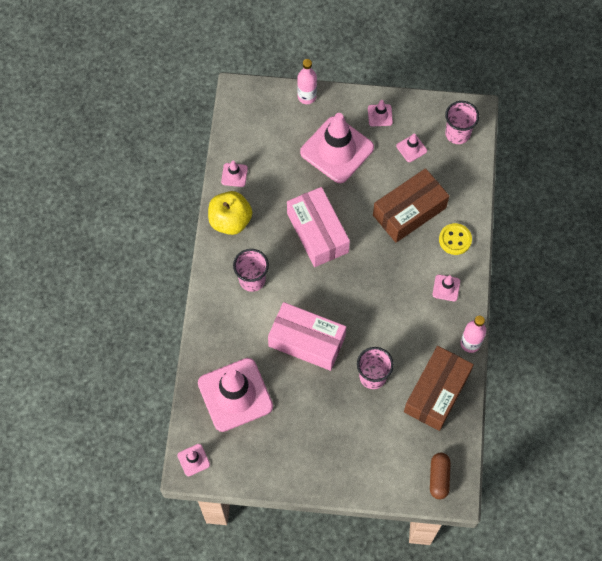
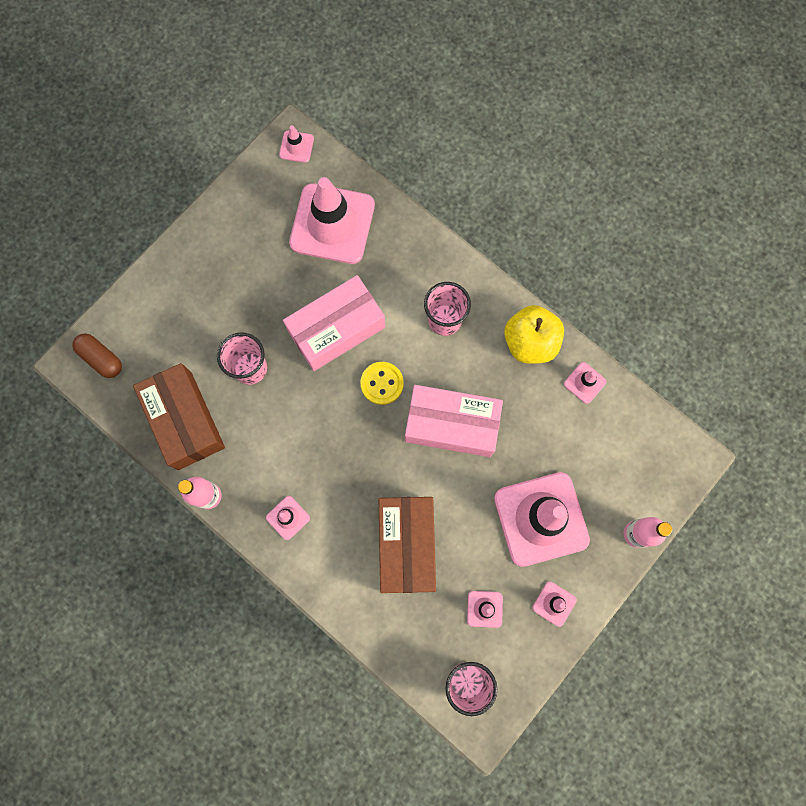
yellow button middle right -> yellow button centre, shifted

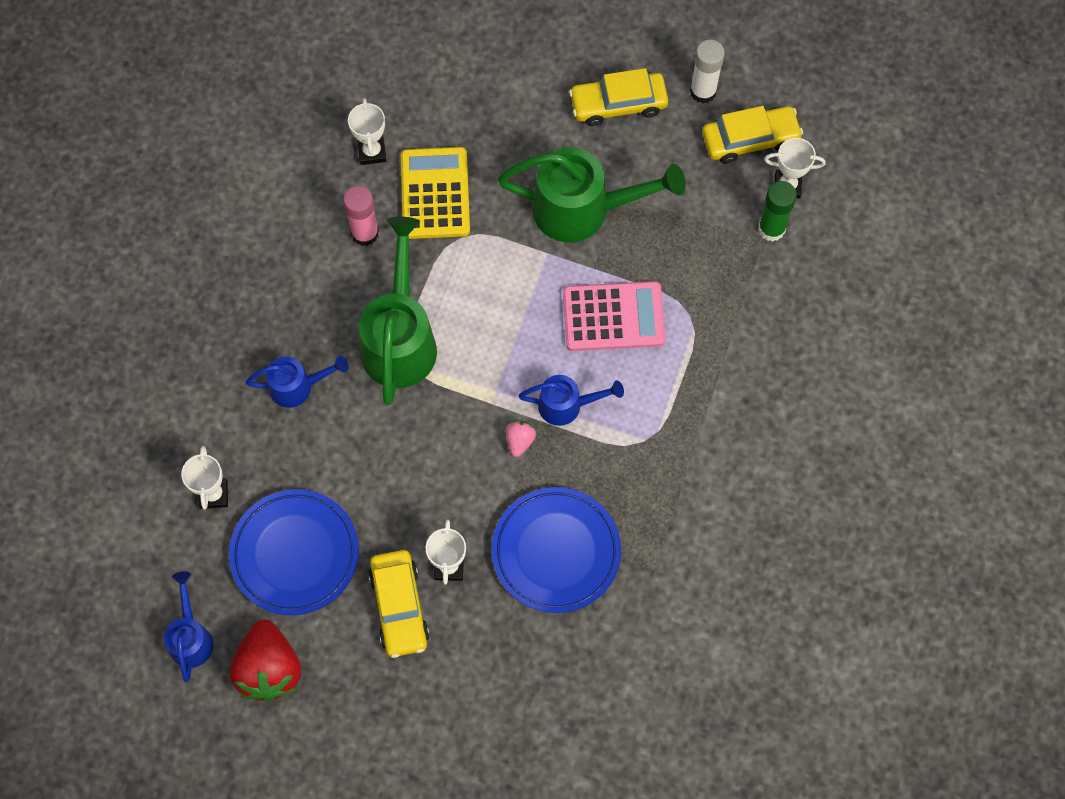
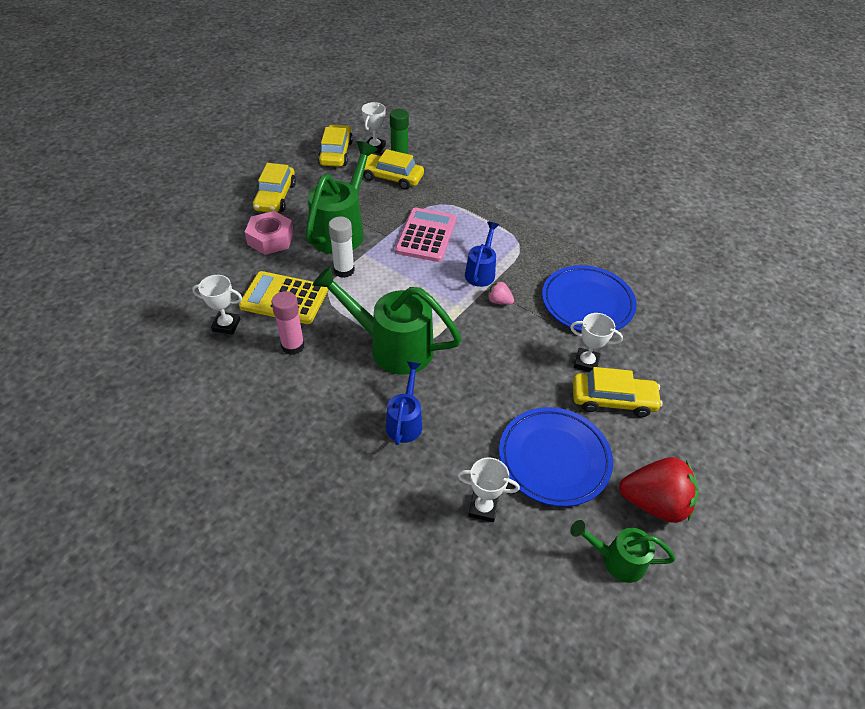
white glue stick top centre -> white glue stick centre, shifted
blue watering can (no. 1 from left) bottom left -> green watering can (no. 3 from left) bottom right
none -> yellow car (no. 3 from left) top centre
none -> pink nut top left

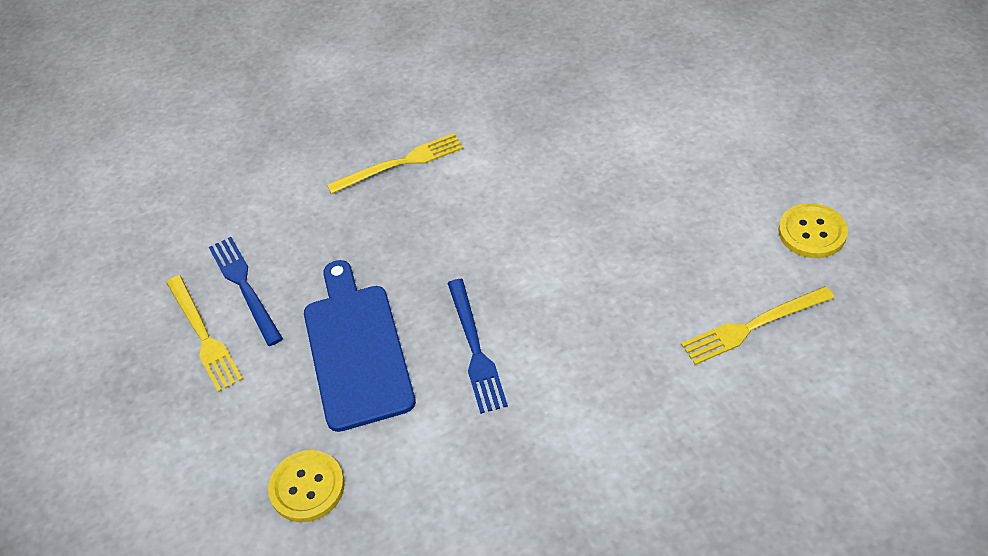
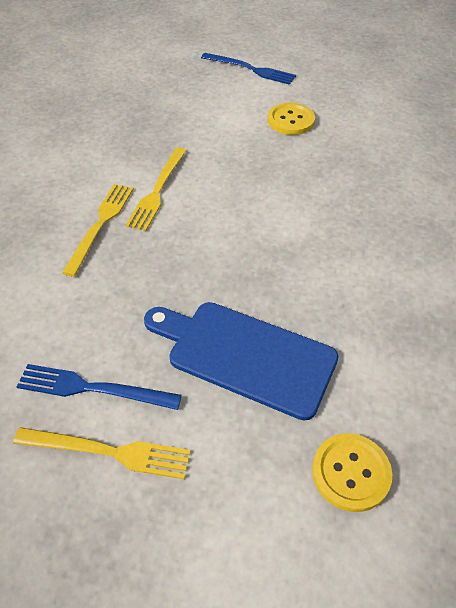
yellow button (no. 2 from left in the first image) middle right -> yellow button (no. 1 from left) top centre, shifted
blue fork (no. 2 from left) centre -> blue fork (no. 2 from left) top centre, shifted
yellow fork (no. 3 from left) middle right -> yellow fork (no. 3 from left) top centre, shifted

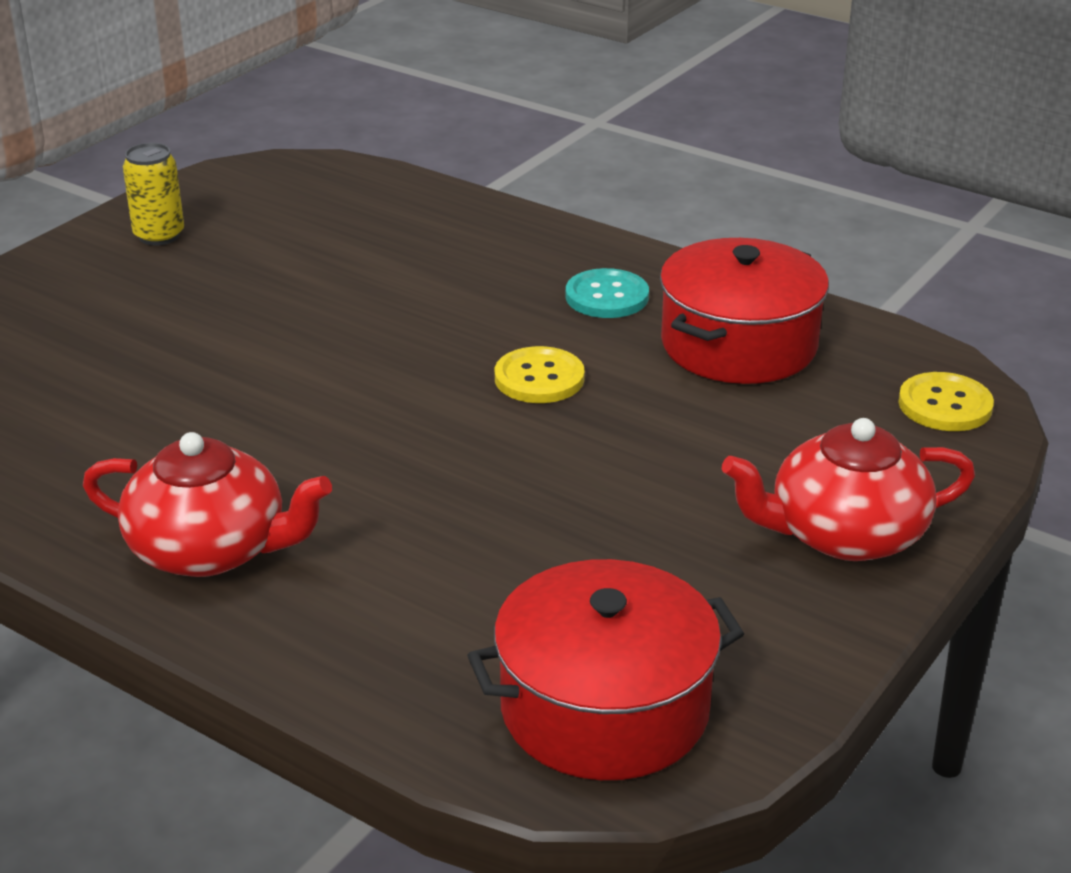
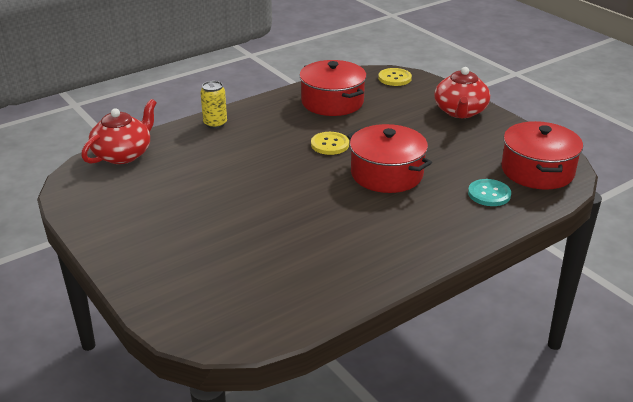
yellow can top left -> yellow can top centre, shifted
turquoise button centre -> turquoise button middle right, shifted
red teapot (no. 1 from left) middle left -> red teapot (no. 1 from left) top left, shifted
none -> red pot (no. 2 from left) centre

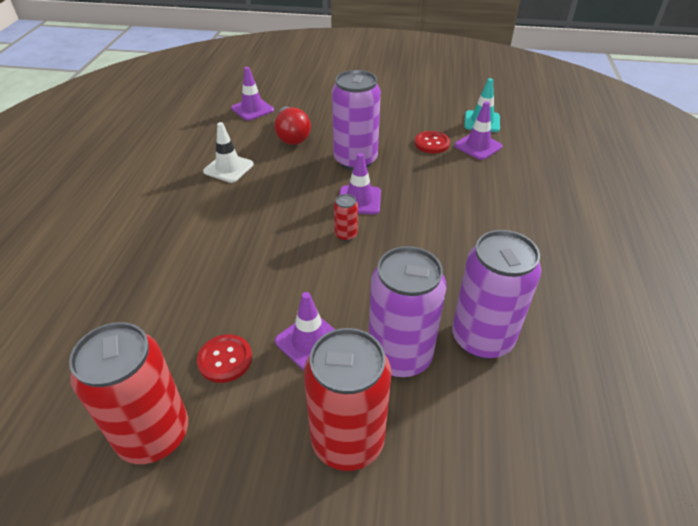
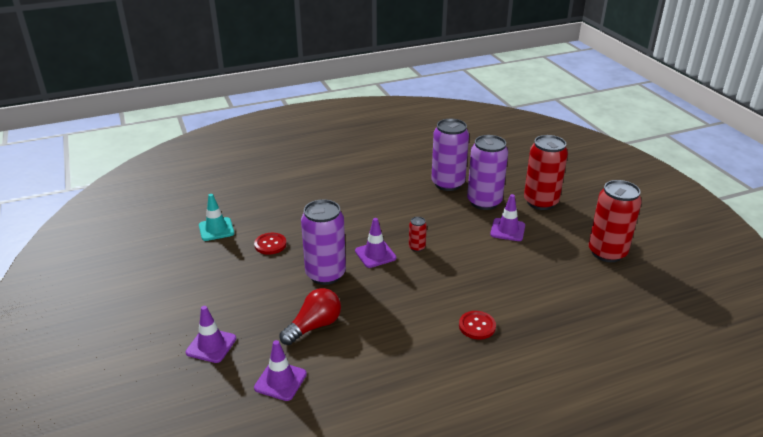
purple traffic cone (no. 4 from left in the first image) top right -> purple traffic cone (no. 1 from left) bottom left, shifted
white traffic cone top left -> none
red button (no. 1 from left in the first image) bottom left -> red button (no. 2 from left) bottom centre, shifted

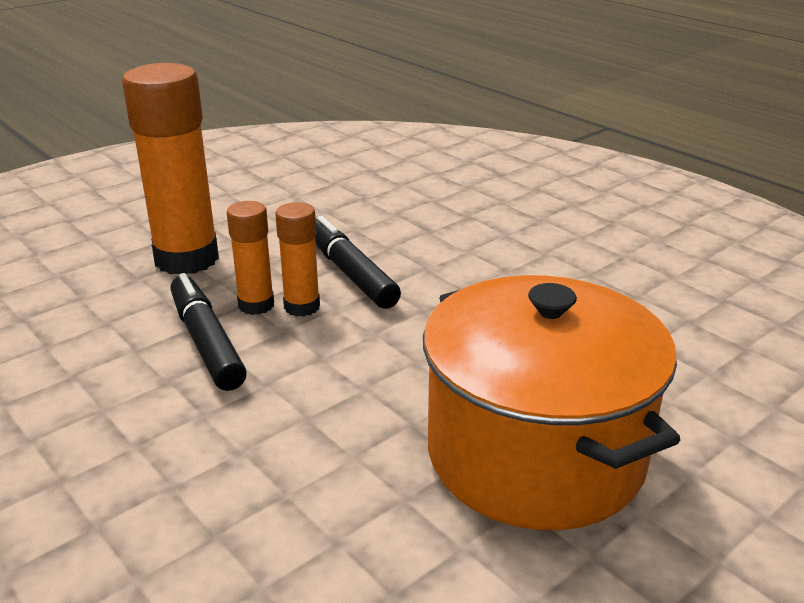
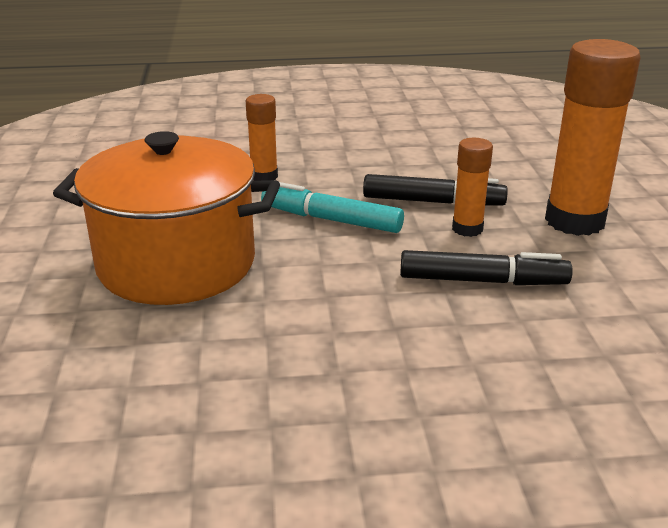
orange glue stick (no. 3 from left in the first image) centre -> orange glue stick (no. 1 from left) top centre, shifted
none -> turquoise marker centre

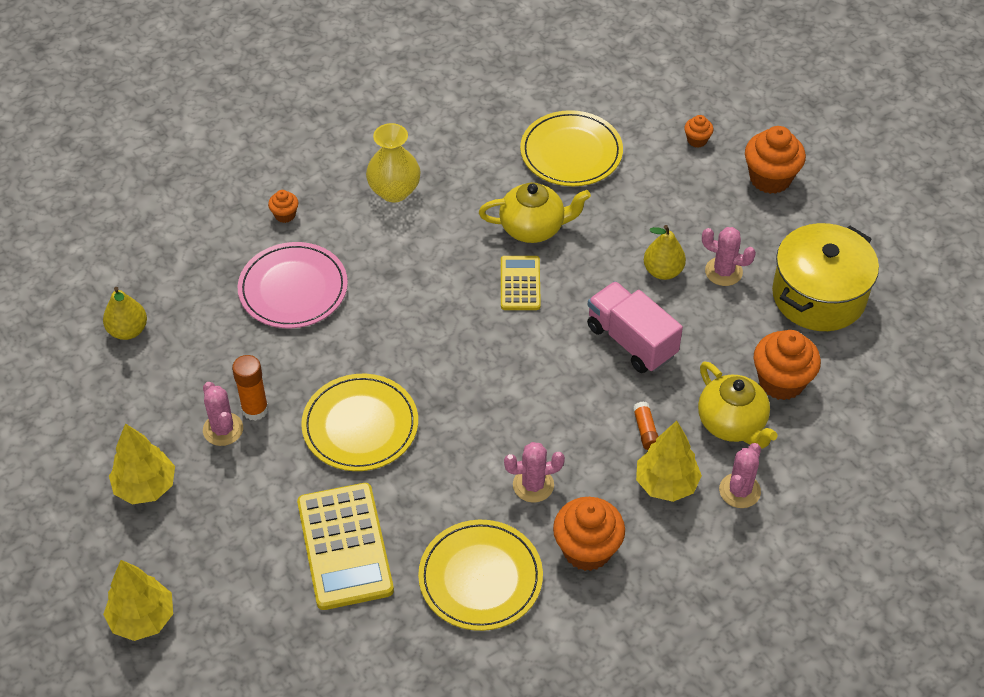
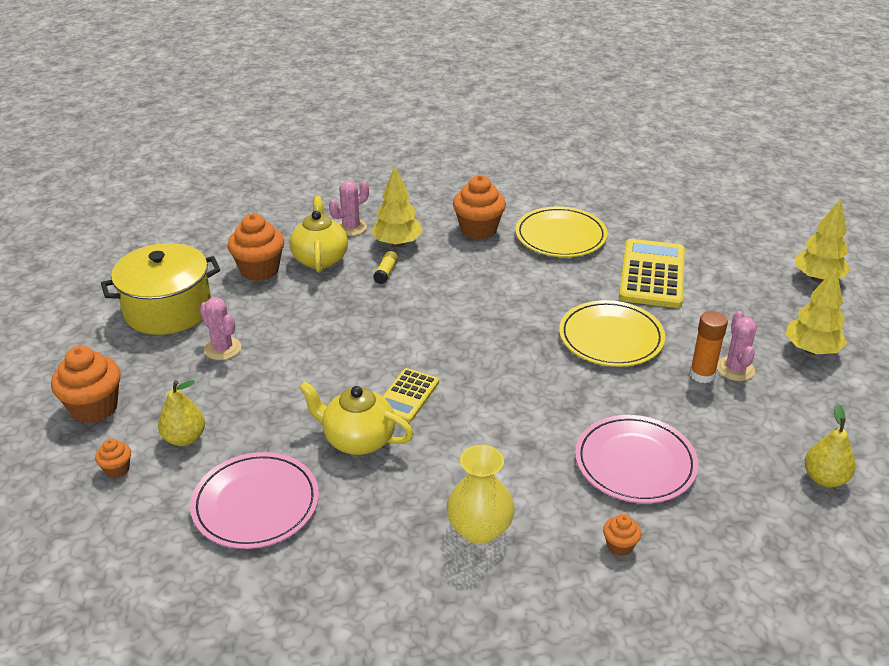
yellow plate (no. 3 from left) top centre -> pink plate (no. 1 from left) bottom left
yellow pear (no. 2 from left in the first image) middle right -> yellow pear (no. 1 from left) middle left, shifted
pink truck centre -> none
orange glue stick (no. 2 from left) centre -> yellow glue stick centre
pink cactus (no. 2 from left) bottom centre -> none

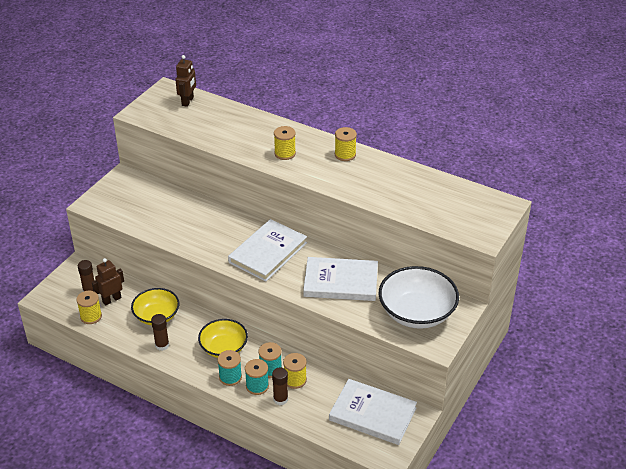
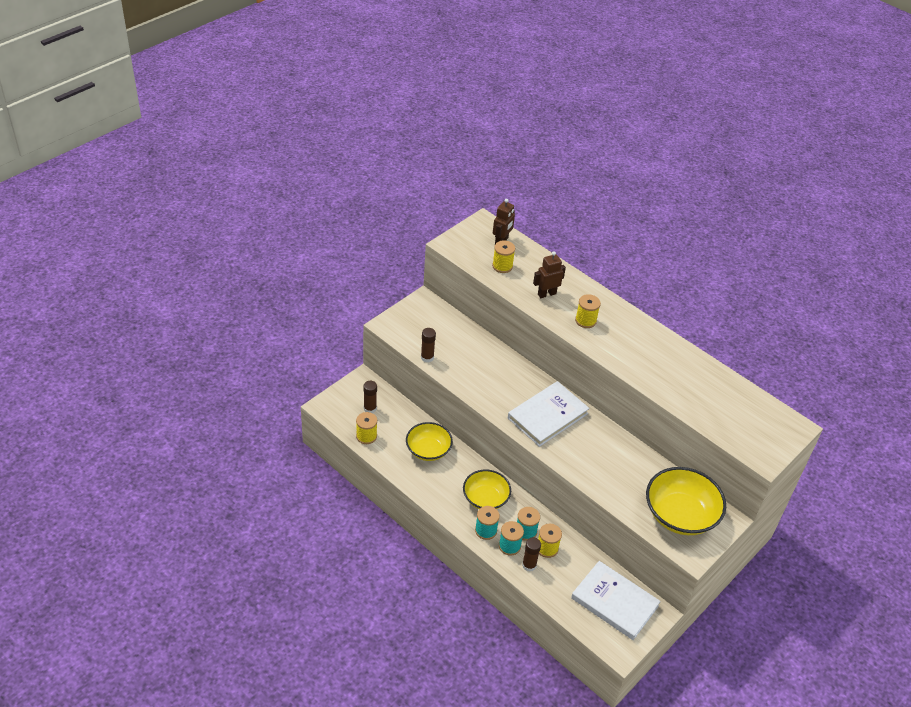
yellow spool (no. 4 from left in the first image) top centre -> yellow spool (no. 2 from left) centre, shifted
white book (no. 2 from left) centre -> none
brown robot (no. 1 from left in the first image) middle left -> brown robot (no. 2 from left) centre, shifted
white bowl middle right -> yellow bowl (no. 3 from left) bottom right
brown glue stick (no. 2 from left) bottom left -> brown glue stick (no. 2 from left) centre, shifted

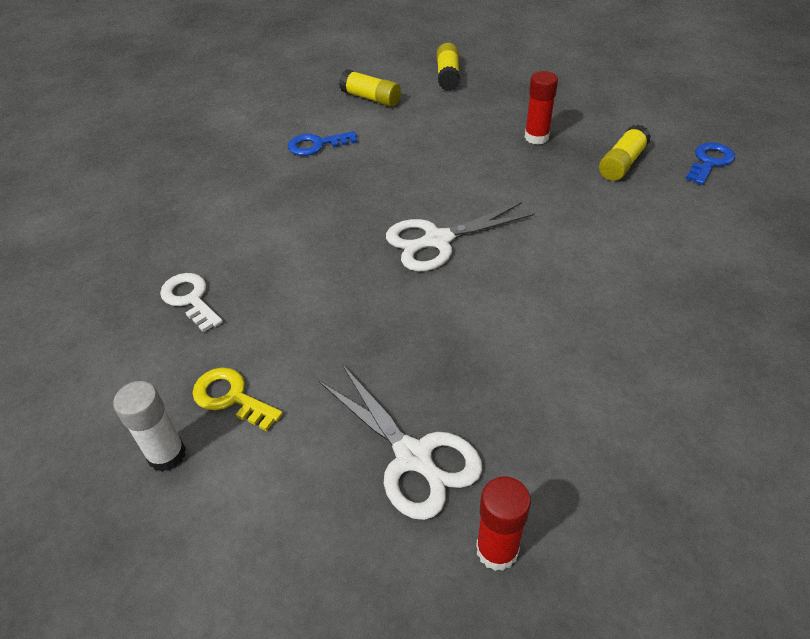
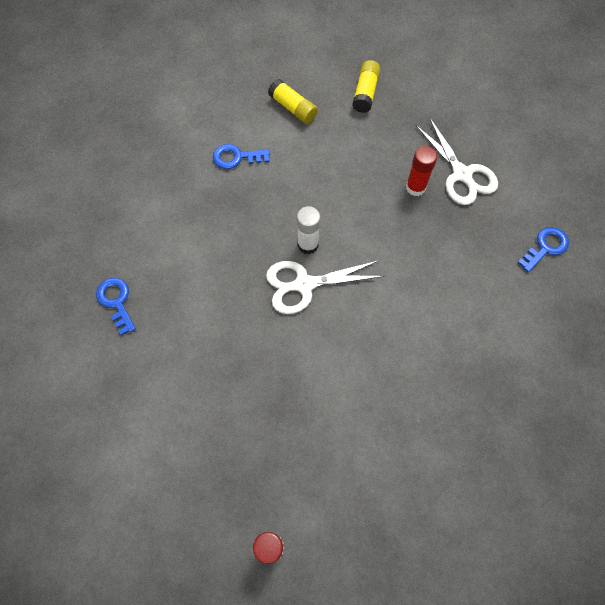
yellow glue stick (no. 3 from left) top right -> none
white key middle left -> blue key (no. 1 from left) middle left
white scissors (no. 1 from left in the first image) bottom centre -> white scissors (no. 2 from left) top right, shifted
yellow key middle left -> none
white glue stick bottom left -> white glue stick centre, shifted

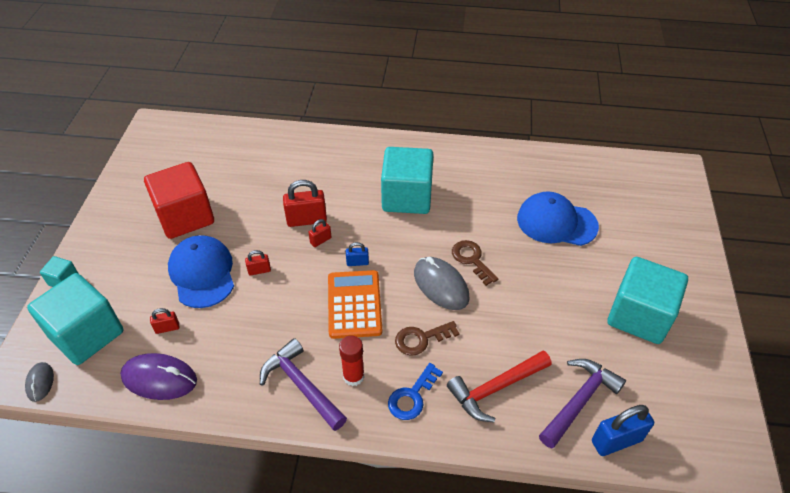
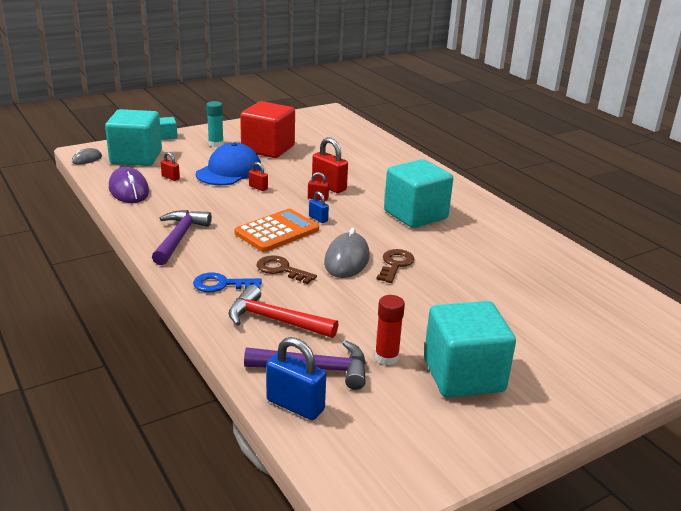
blue cap (no. 2 from left) middle right -> none
red glue stick bottom centre -> red glue stick centre, shifted
none -> turquoise glue stick top left

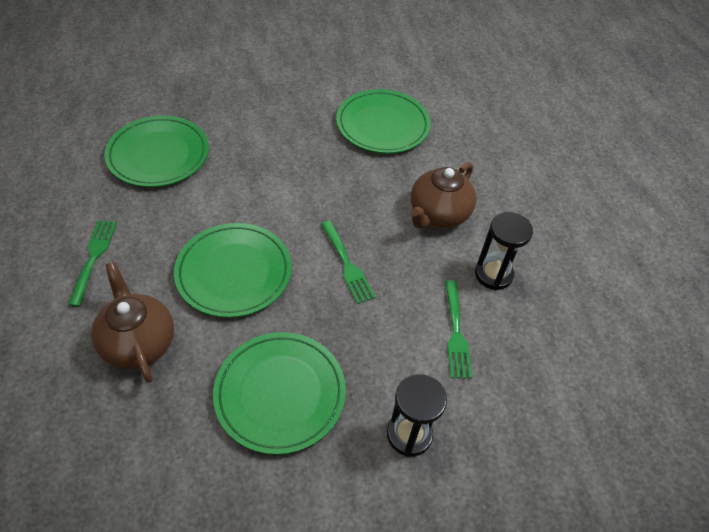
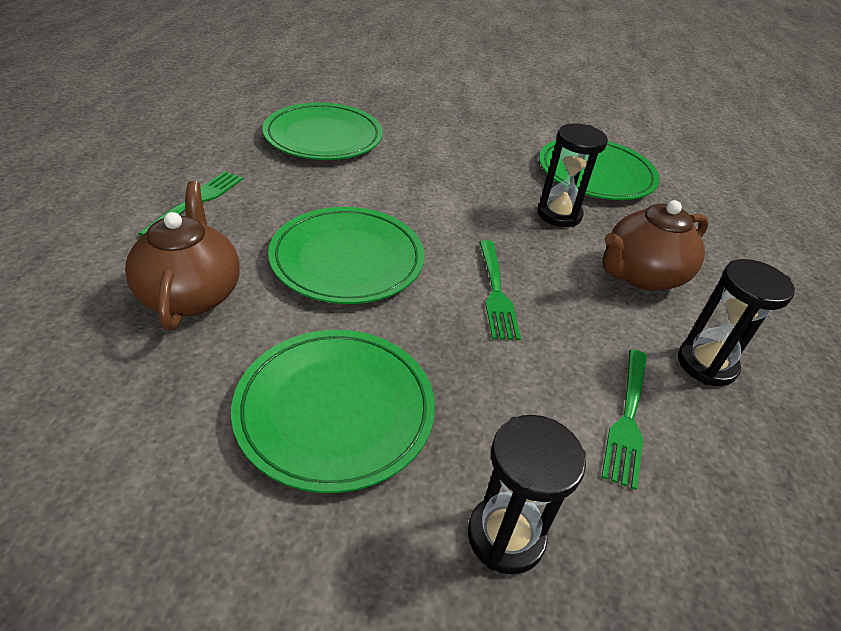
none -> black hourglass (no. 2 from left) top right

